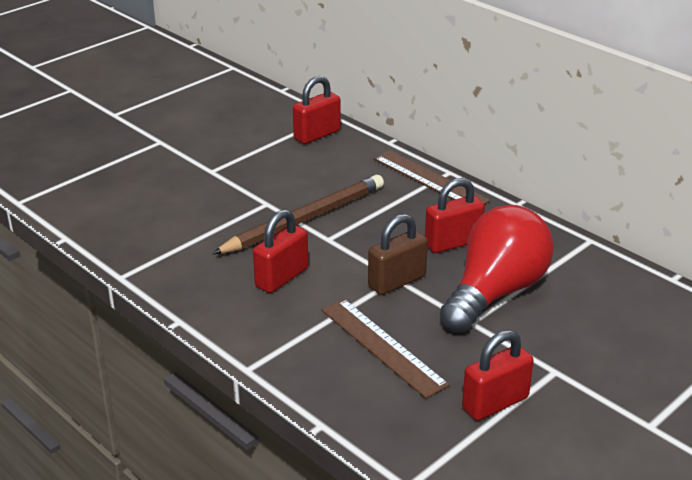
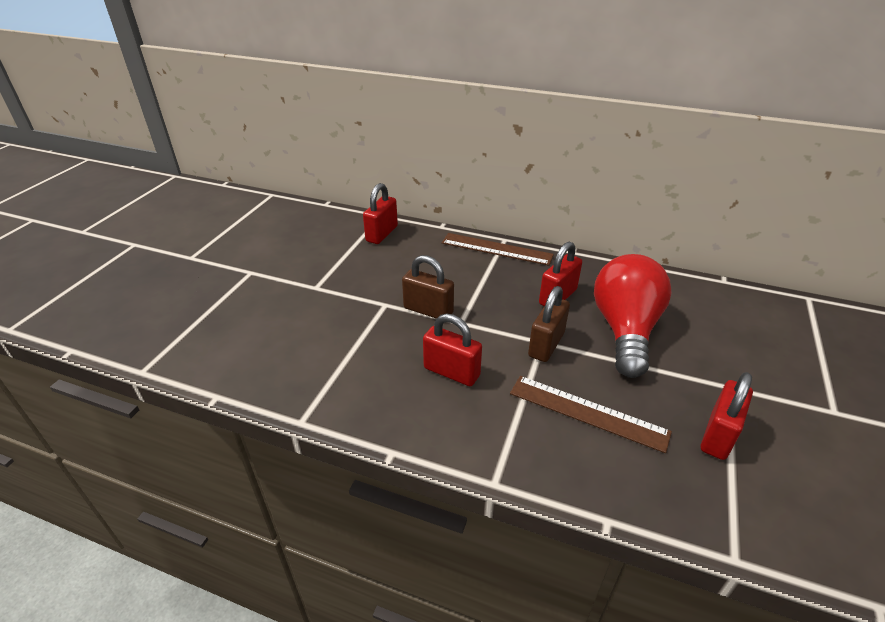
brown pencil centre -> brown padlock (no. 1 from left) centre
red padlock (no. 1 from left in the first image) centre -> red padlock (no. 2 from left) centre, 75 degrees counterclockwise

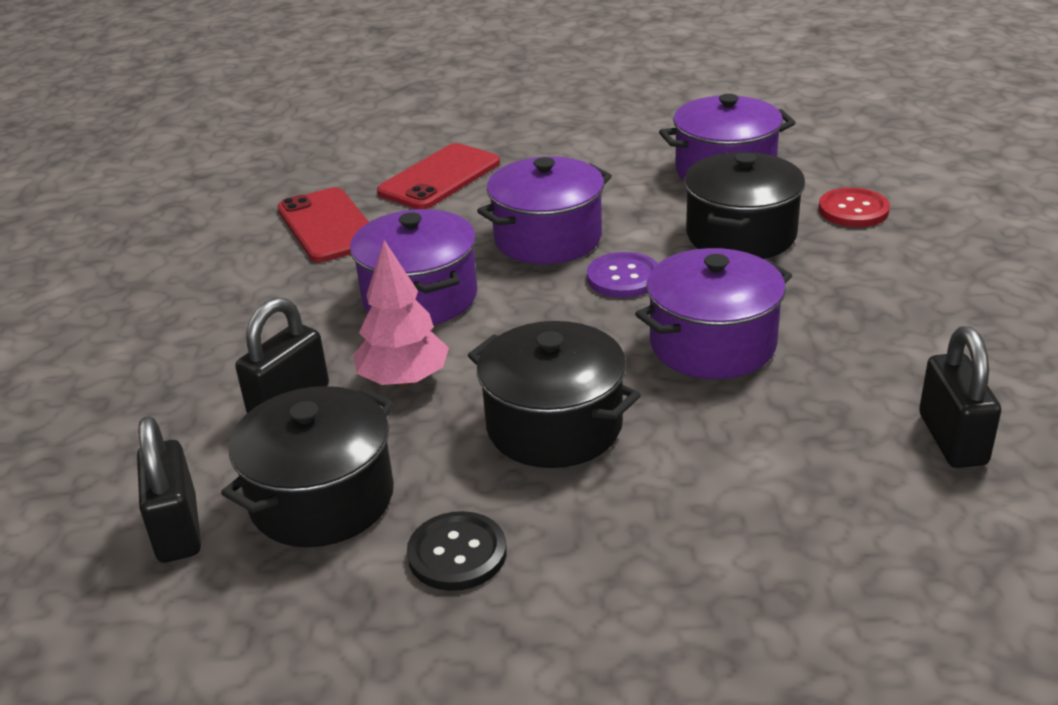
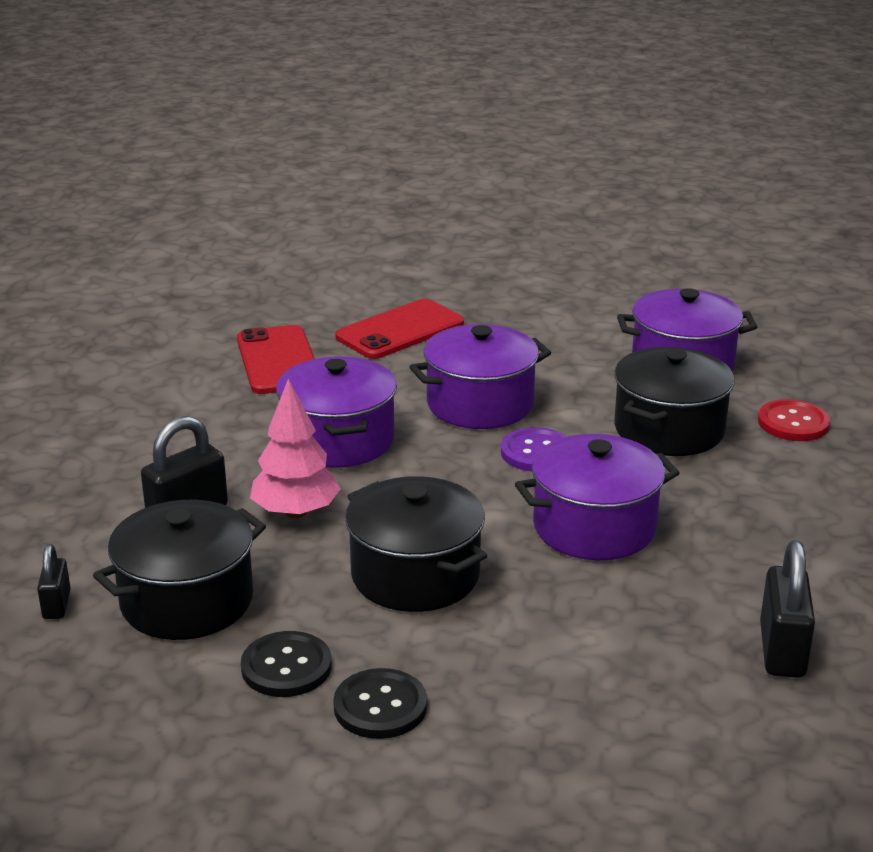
black padlock (no. 1 from left) bottom left, x0.58
none -> black button (no. 2 from left) bottom centre

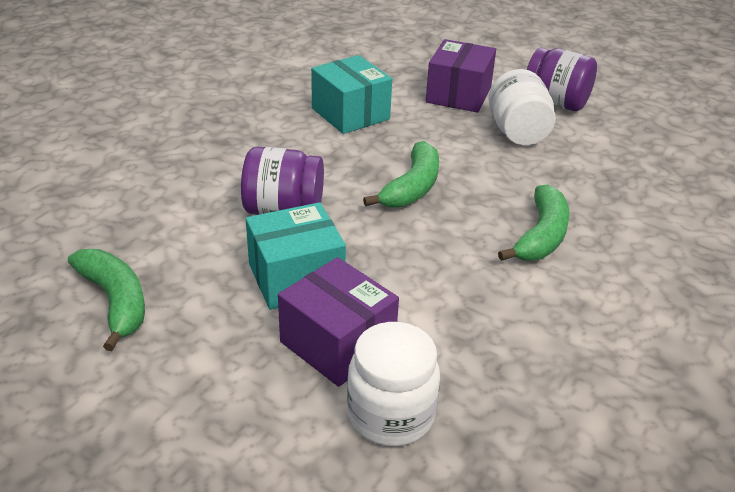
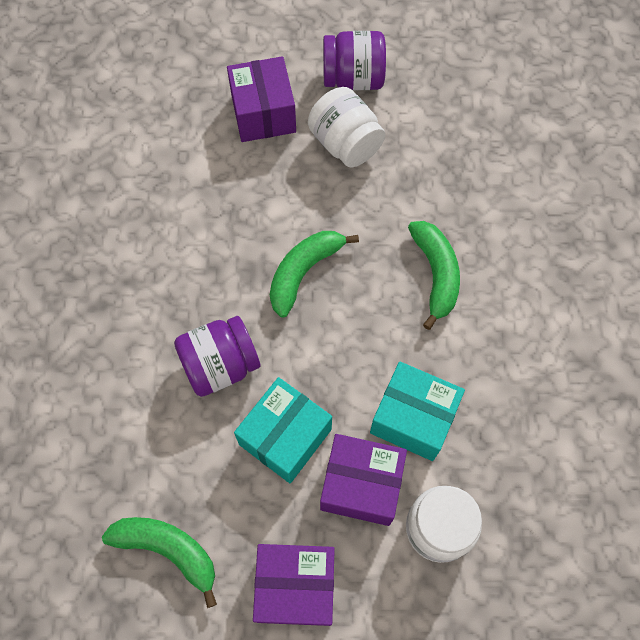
turquoise box (no. 2 from left) top centre -> turquoise box (no. 2 from left) centre, shifted
green banana (no. 2 from left) centre, 135 degrees counterclockwise
none -> purple box (no. 2 from left) bottom centre

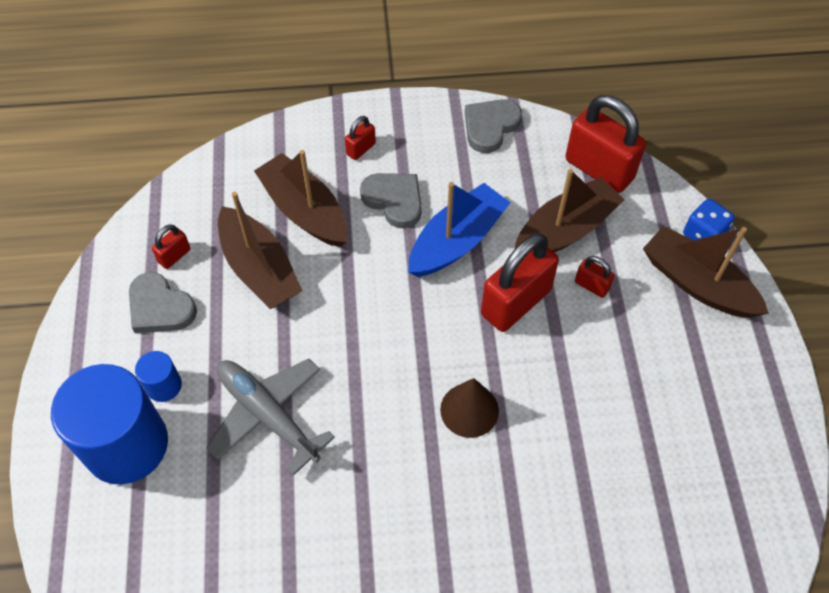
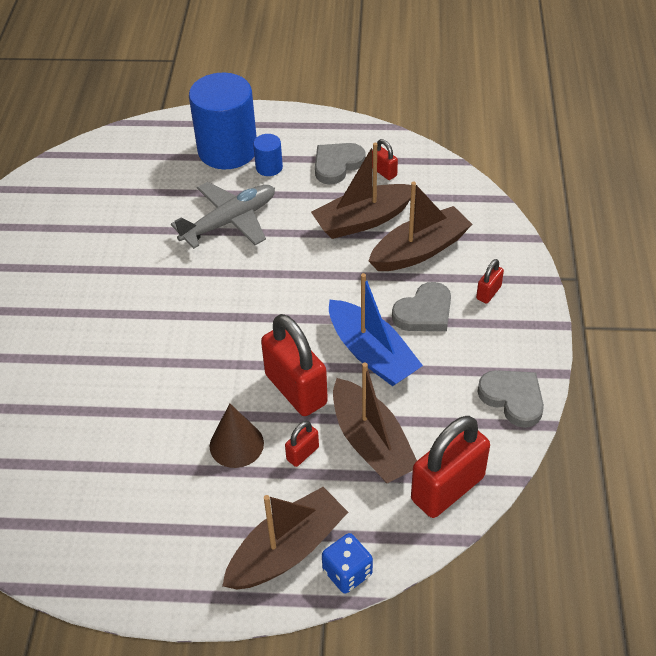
red padlock (no. 2 from left in the first image) top centre -> red padlock (no. 5 from left) middle right, 75 degrees clockwise
brown cone bottom centre -> brown cone centre, shifted

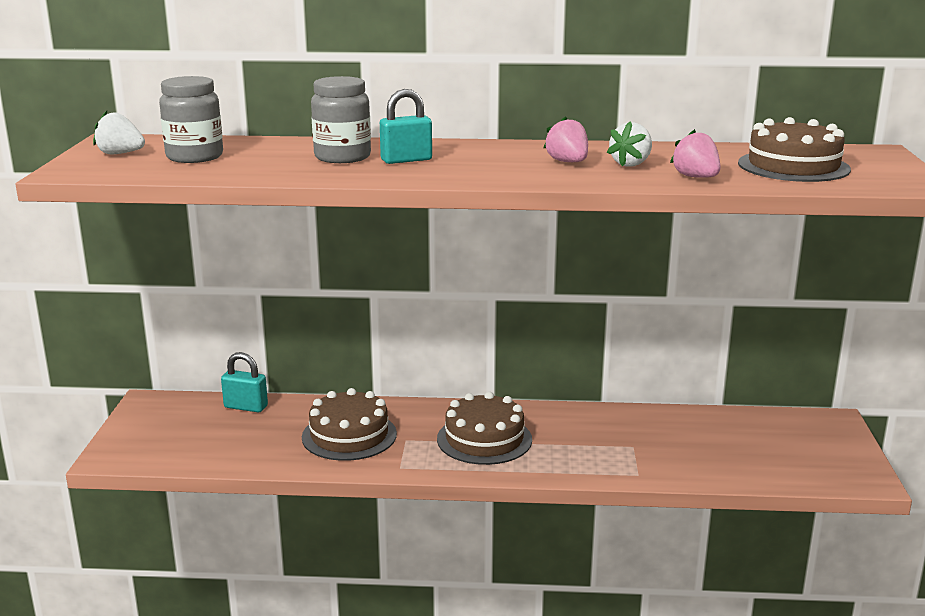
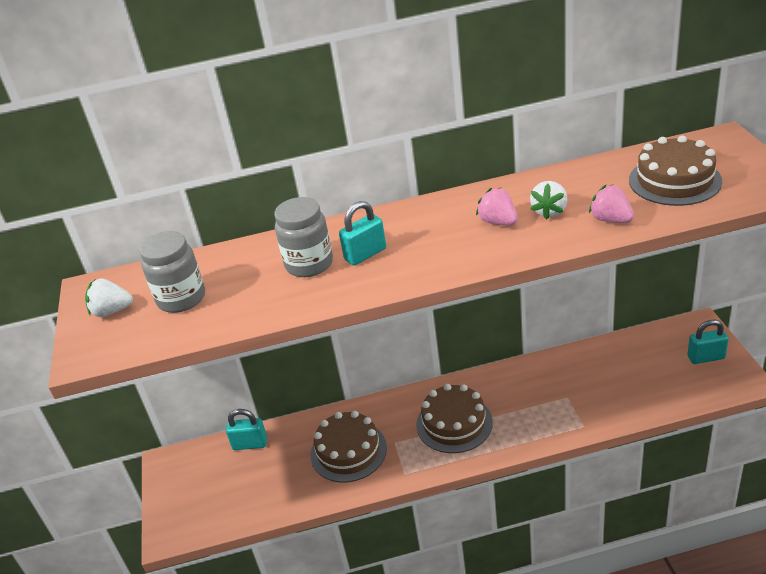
none -> turquoise padlock (no. 3 from left) middle right

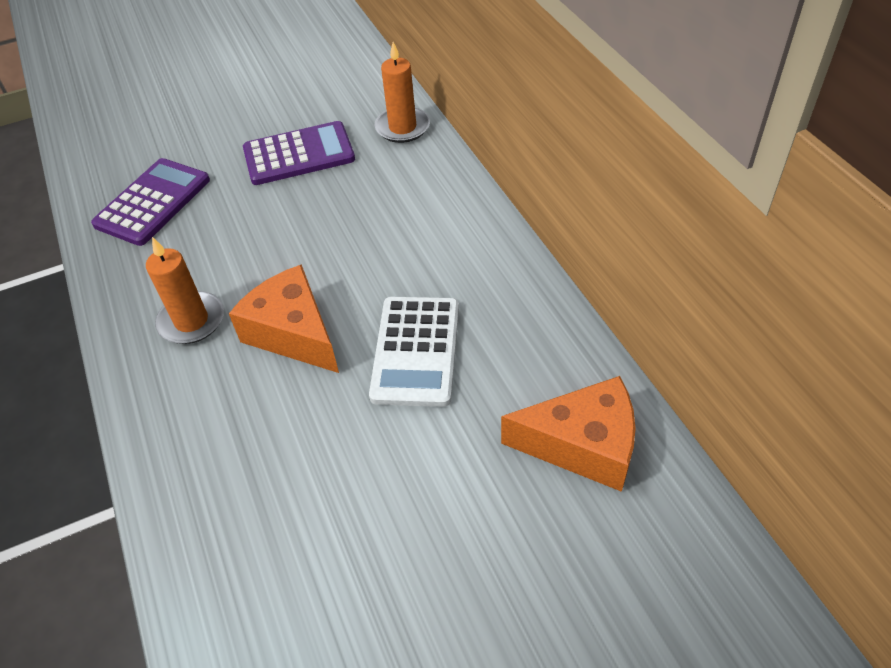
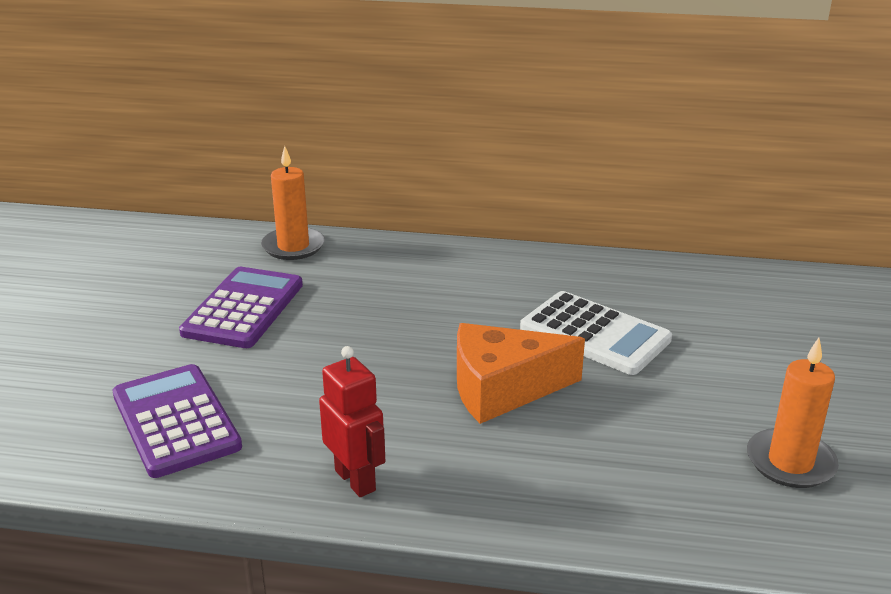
orange candle (no. 1 from left in the first image) middle left -> orange candle (no. 2 from left) bottom right, shifted
orange cheese (no. 2 from left) centre -> none
none -> red robot bottom centre

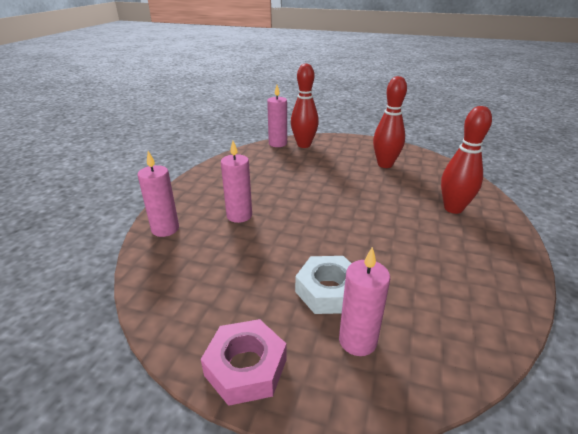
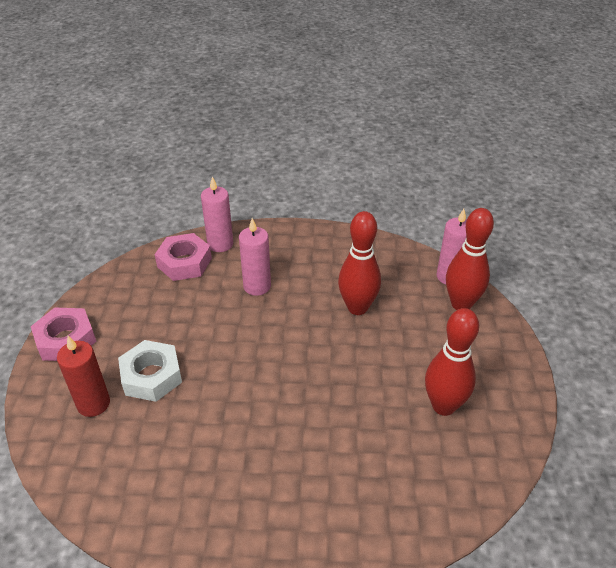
red bowling pin (no. 3 from left in the first image) middle right -> red bowling pin (no. 1 from left) centre, shifted
pink candle (no. 4 from left) bottom centre -> red candle middle left
none -> pink nut (no. 2 from left) middle left

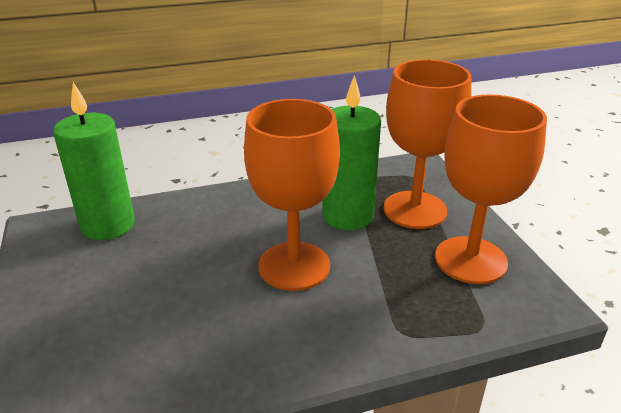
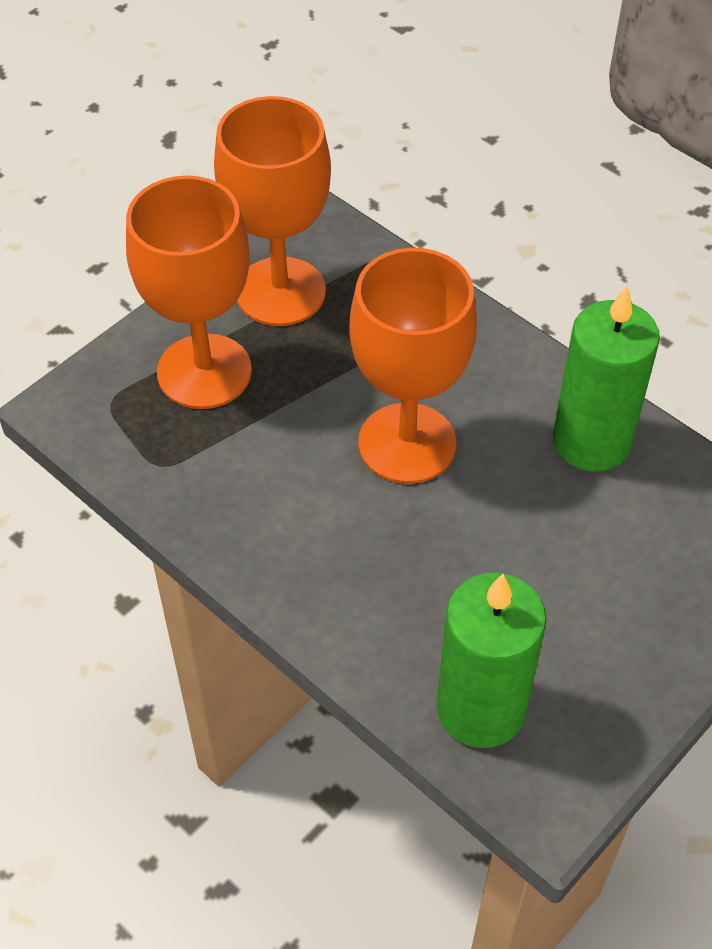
green candle (no. 2 from left) centre -> green candle (no. 2 from left) middle right, shifted

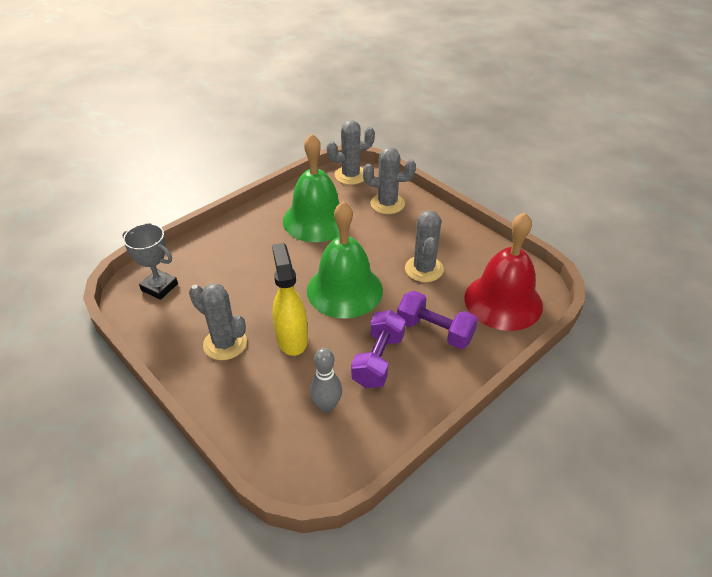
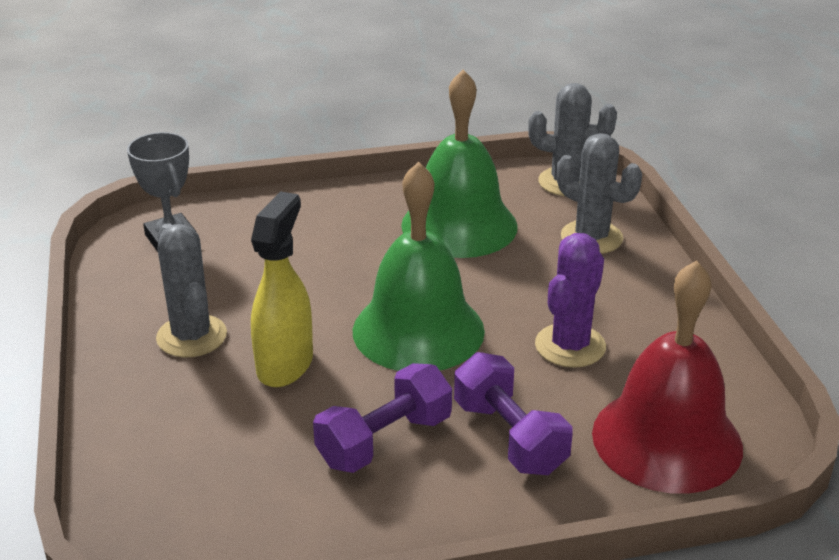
grey cactus (no. 4 from left) centre -> purple cactus middle right
grey bowling pin centre -> none

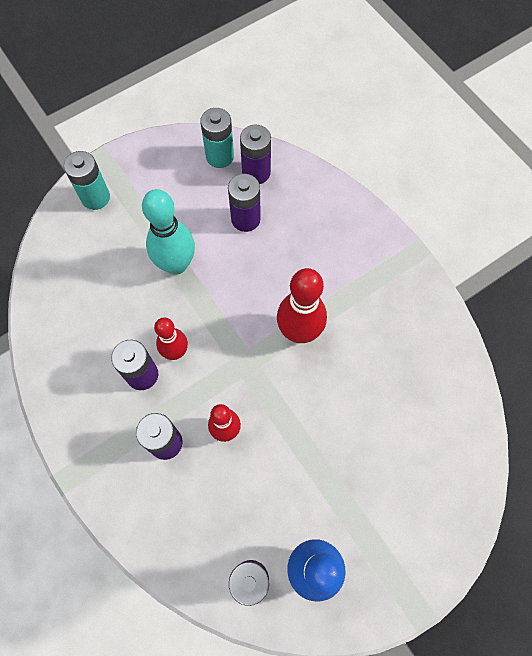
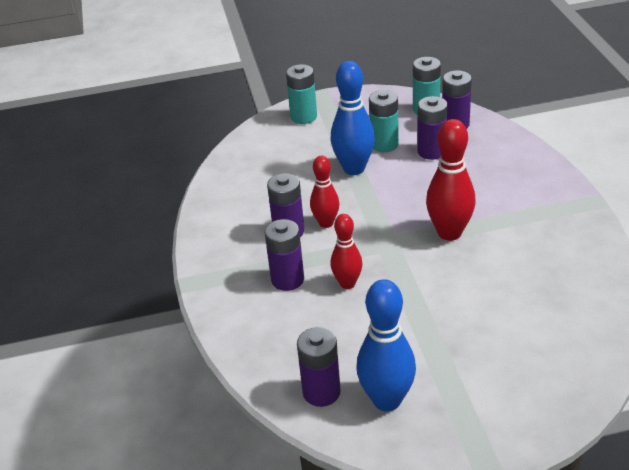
turquoise bowling pin middle left -> blue bowling pin (no. 1 from left) top centre
none -> turquoise battery (no. 2 from left) top centre

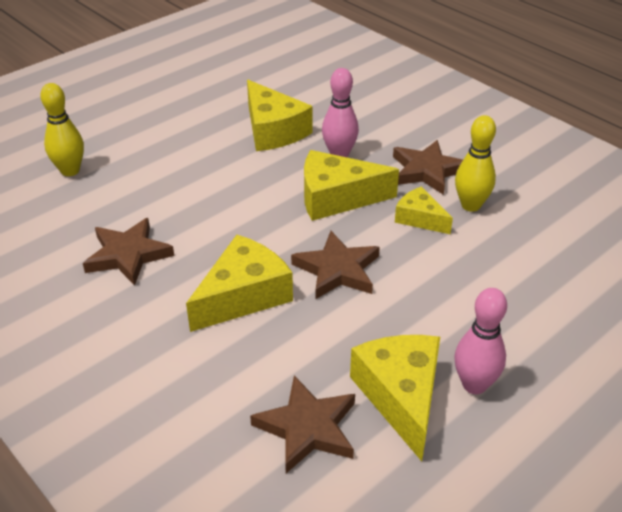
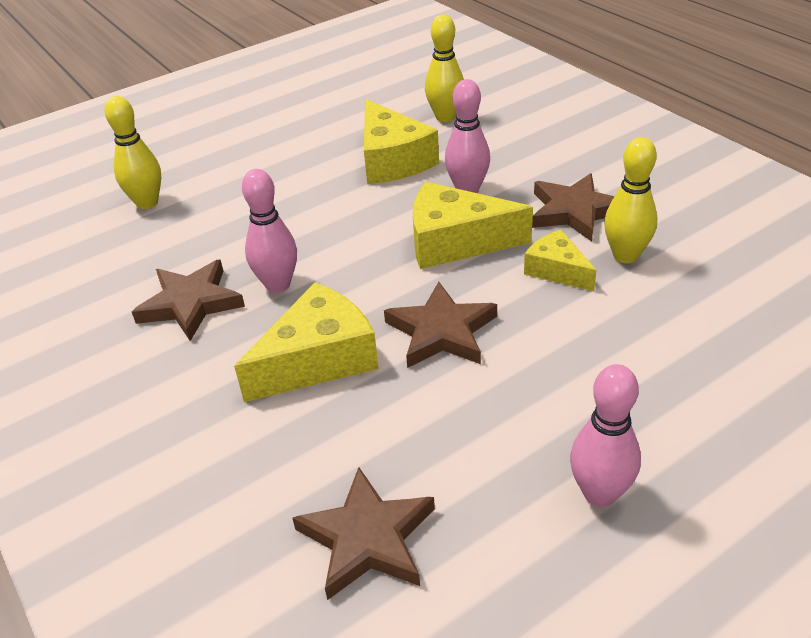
yellow cheese (no. 4 from left) bottom centre -> none
none -> yellow bowling pin (no. 2 from left) top centre
none -> pink bowling pin (no. 1 from left) middle left

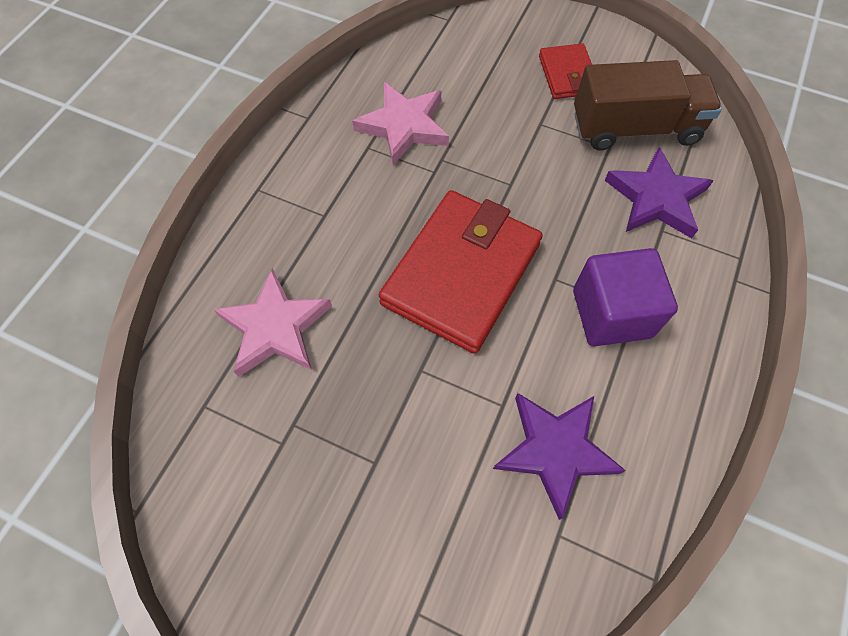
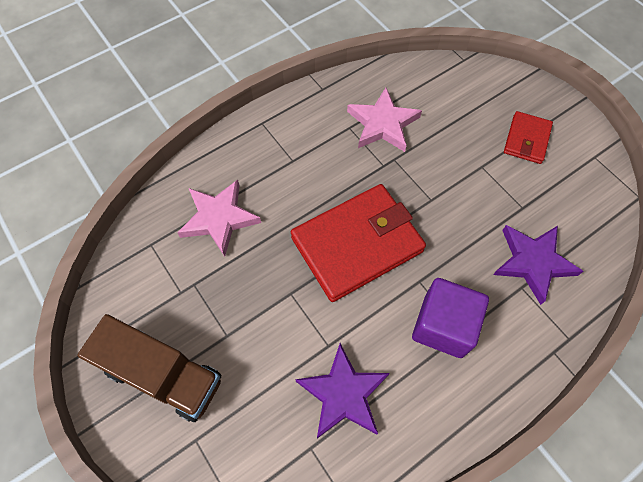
brown truck top right -> brown truck bottom left, shifted

